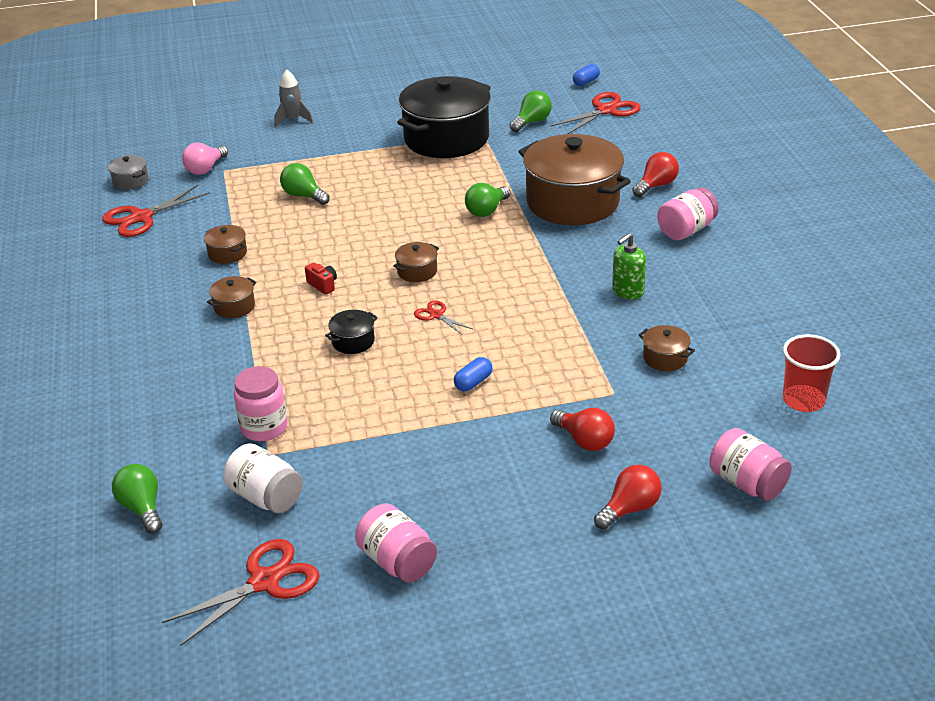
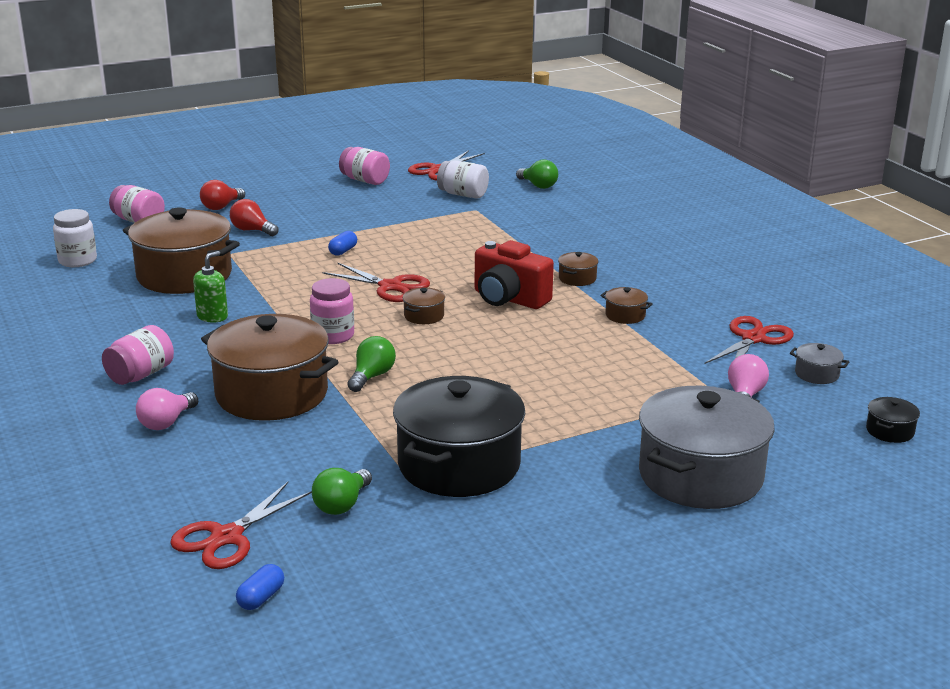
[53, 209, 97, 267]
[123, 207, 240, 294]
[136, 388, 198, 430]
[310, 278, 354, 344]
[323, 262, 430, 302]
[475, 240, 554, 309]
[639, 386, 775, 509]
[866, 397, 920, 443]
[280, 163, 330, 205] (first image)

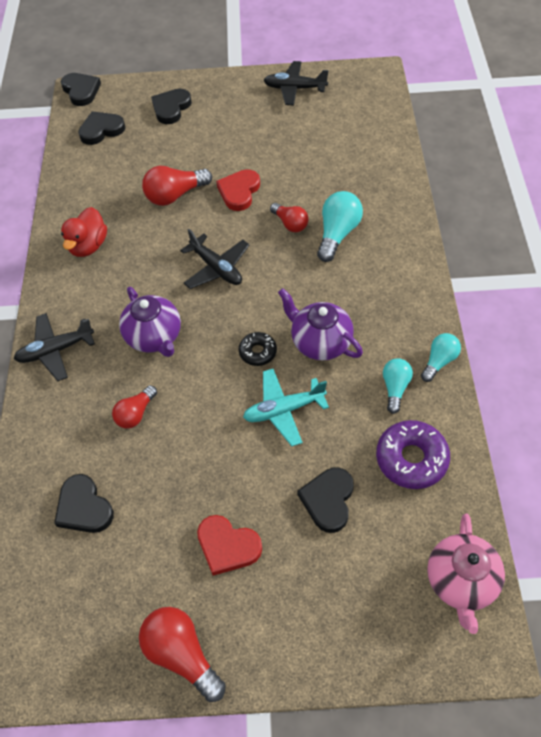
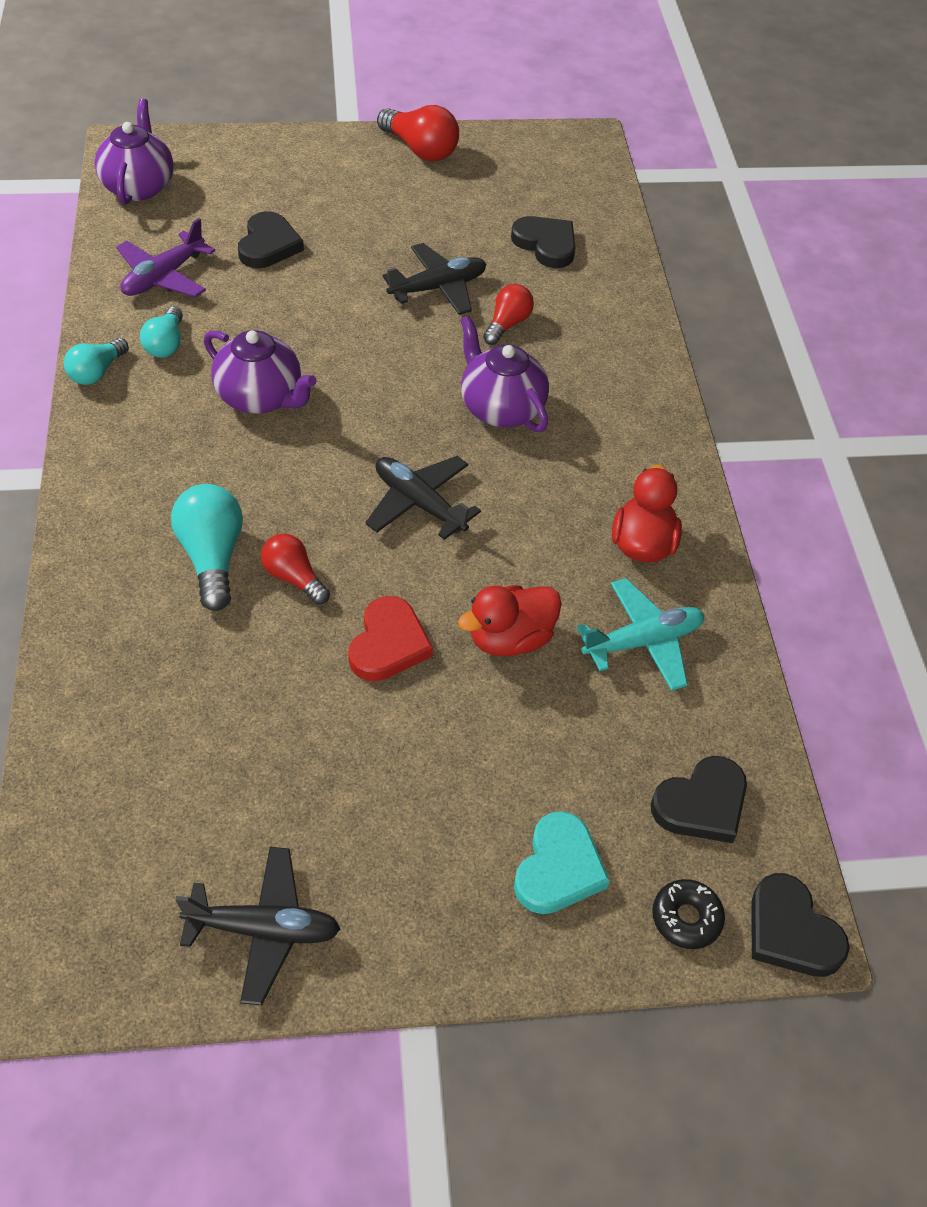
[95, 98, 174, 205]
[116, 218, 215, 297]
[171, 484, 243, 611]
[383, 243, 486, 315]
[458, 585, 562, 657]
[514, 811, 610, 914]
[577, 578, 705, 691]
[652, 879, 725, 949]
[197, 515, 262, 576] (first image)

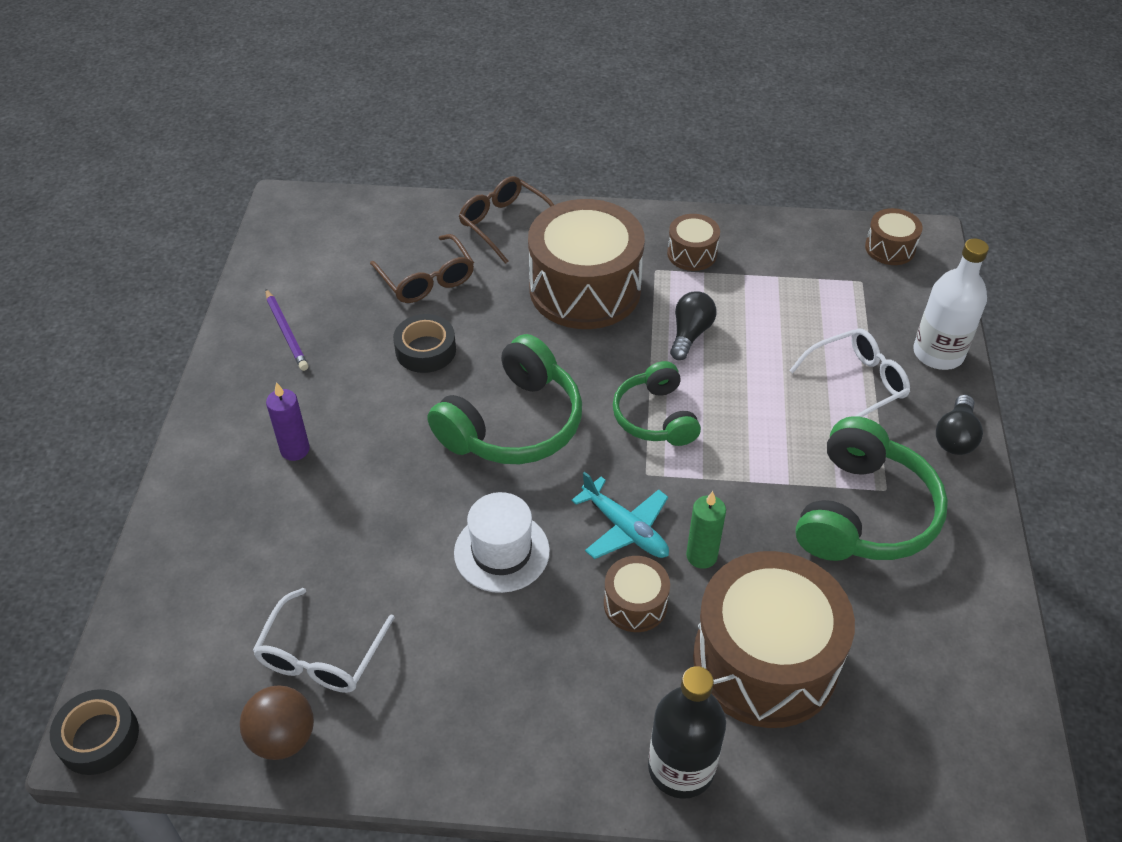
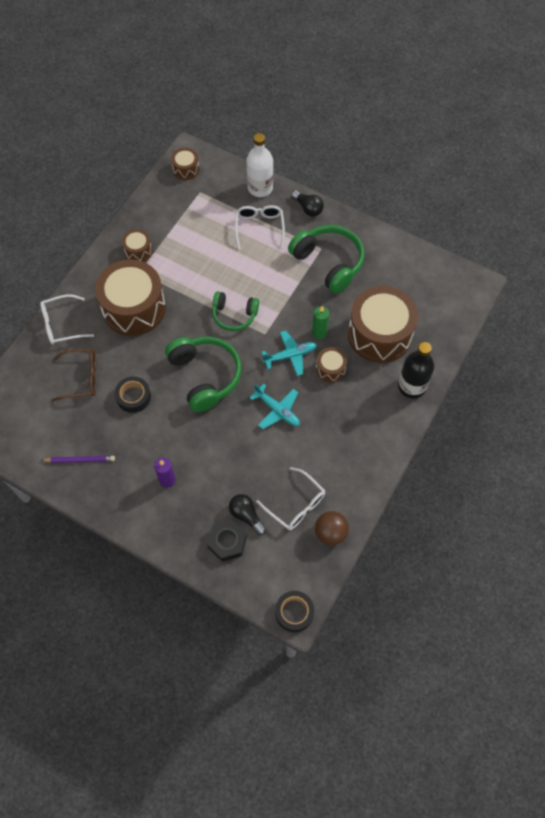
[40, 294, 94, 344]
[207, 520, 247, 562]
[229, 494, 266, 535]
[250, 384, 300, 429]

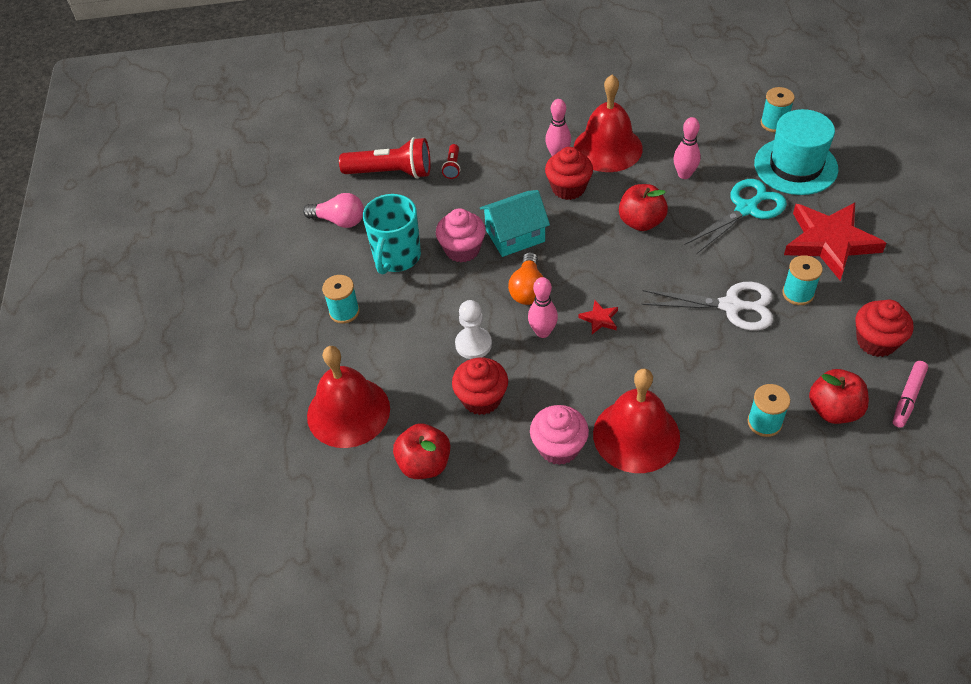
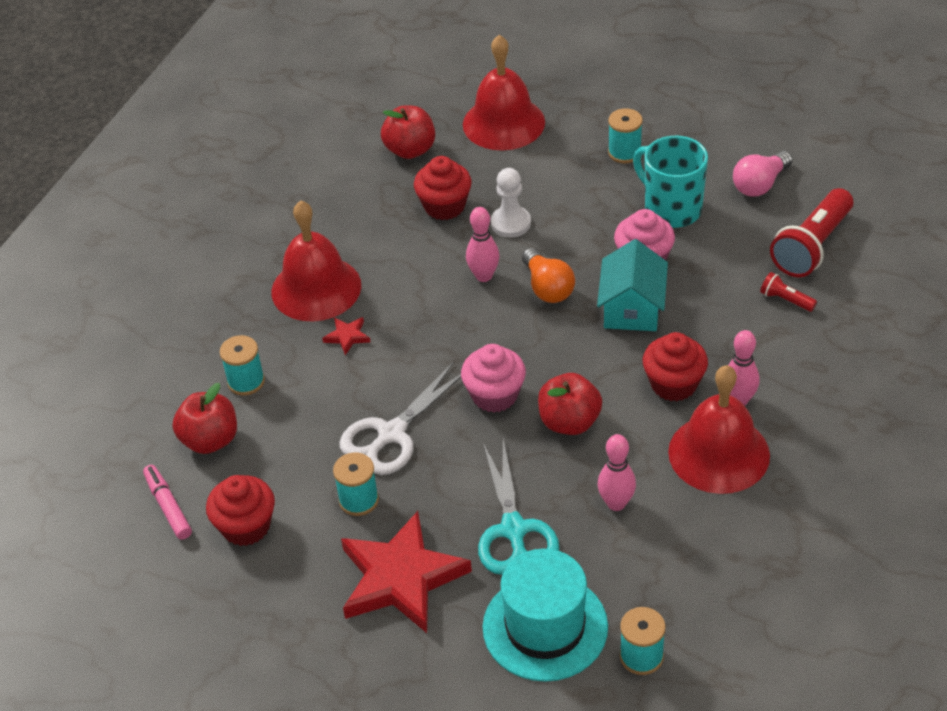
[322, 317, 371, 355]
[461, 344, 526, 413]
[522, 248, 575, 303]

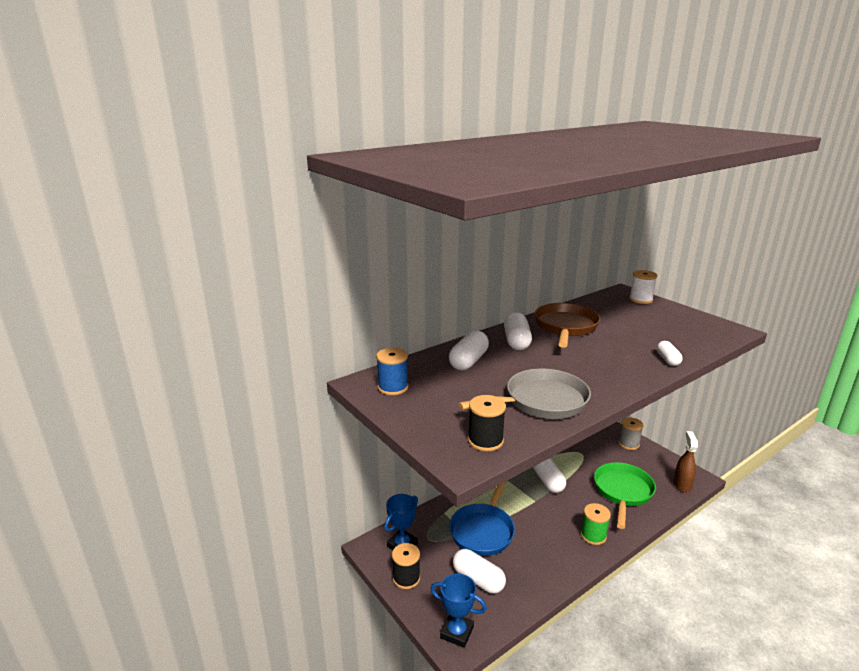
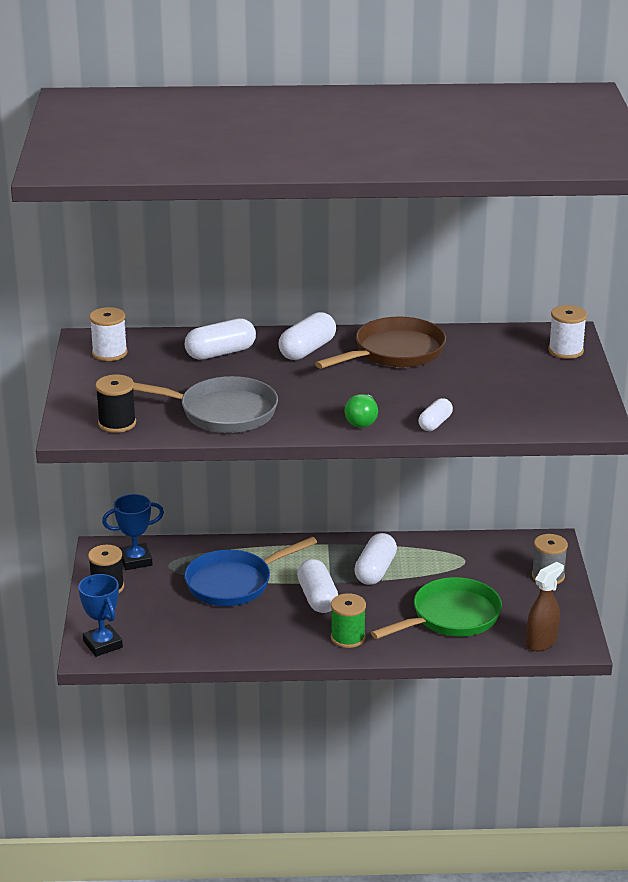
[89, 307, 127, 361]
[297, 559, 338, 613]
[344, 394, 378, 428]

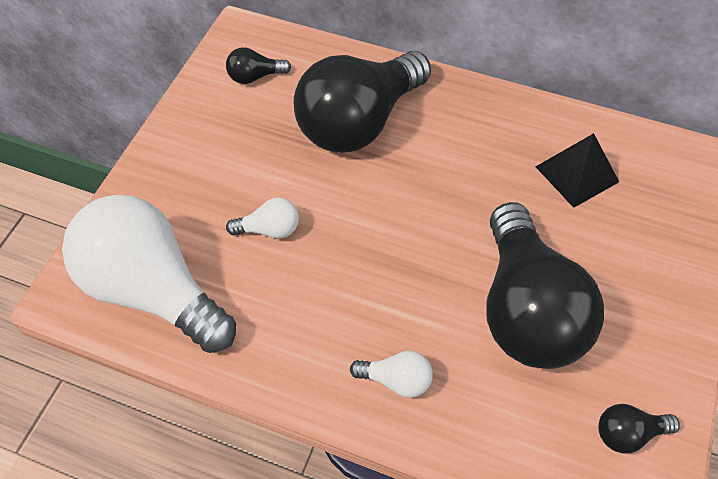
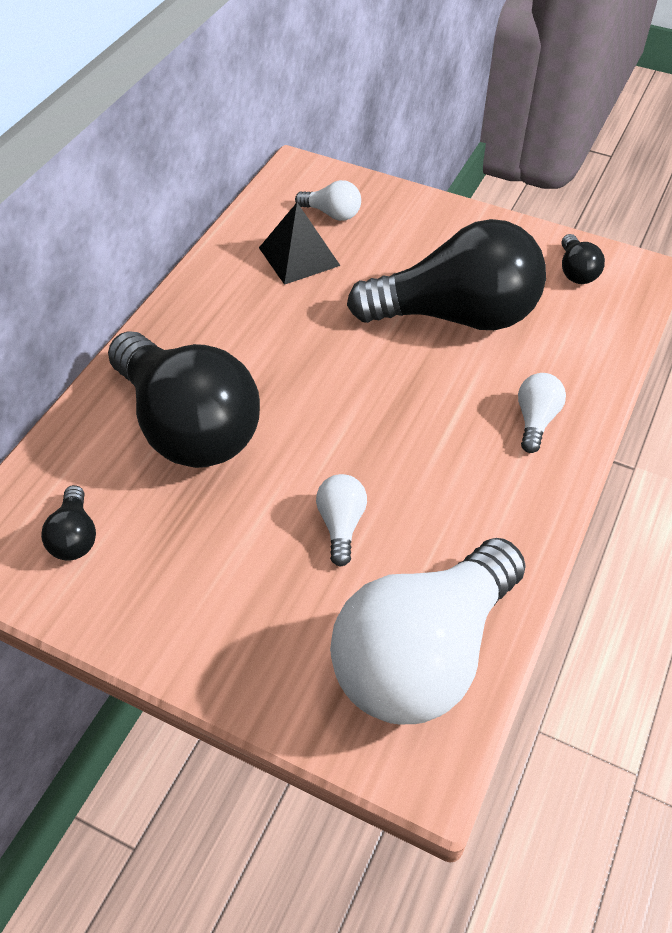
[295, 180, 361, 221]

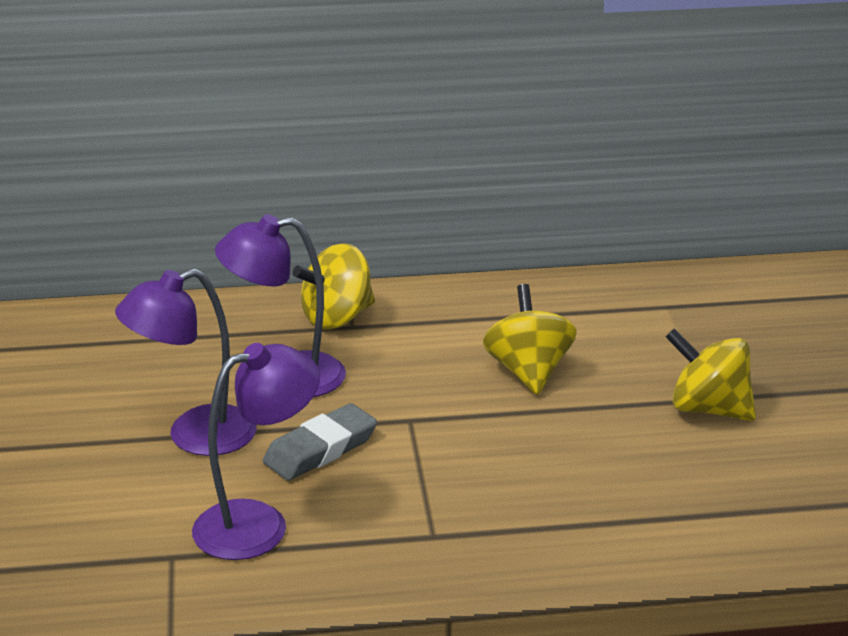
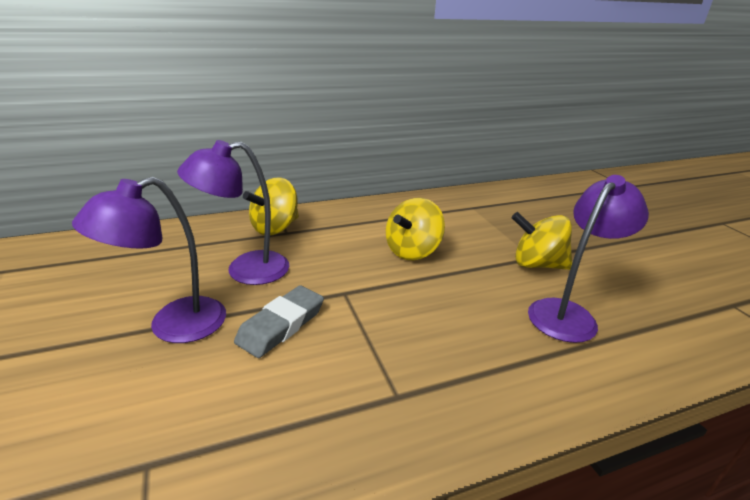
[386, 198, 445, 260]
[528, 175, 649, 343]

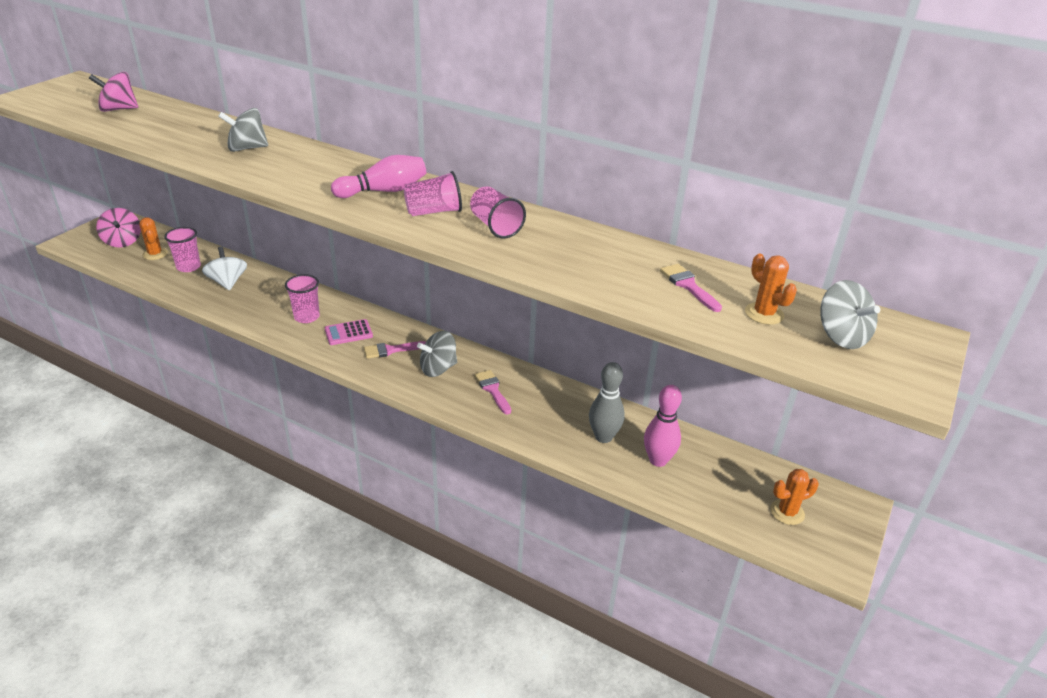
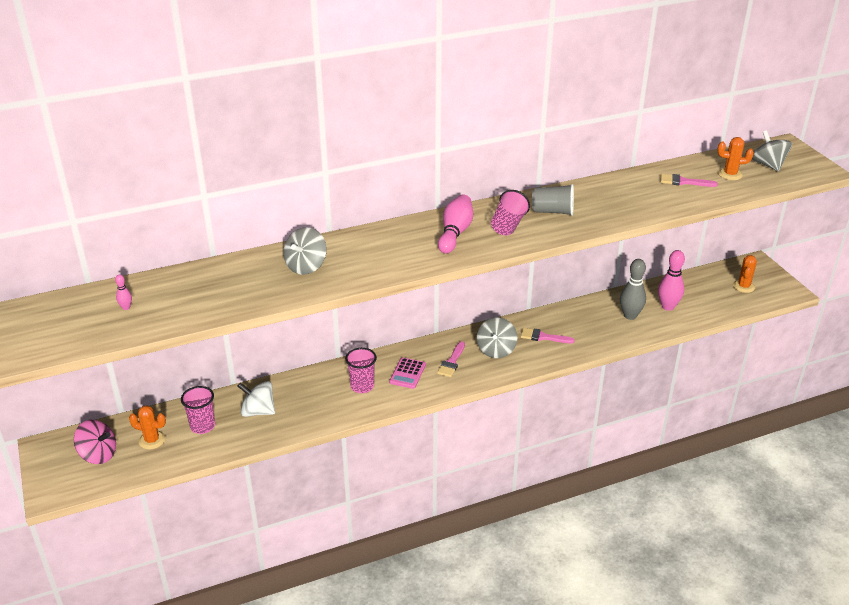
[115, 274, 132, 310]
[532, 184, 574, 216]
[752, 131, 792, 172]

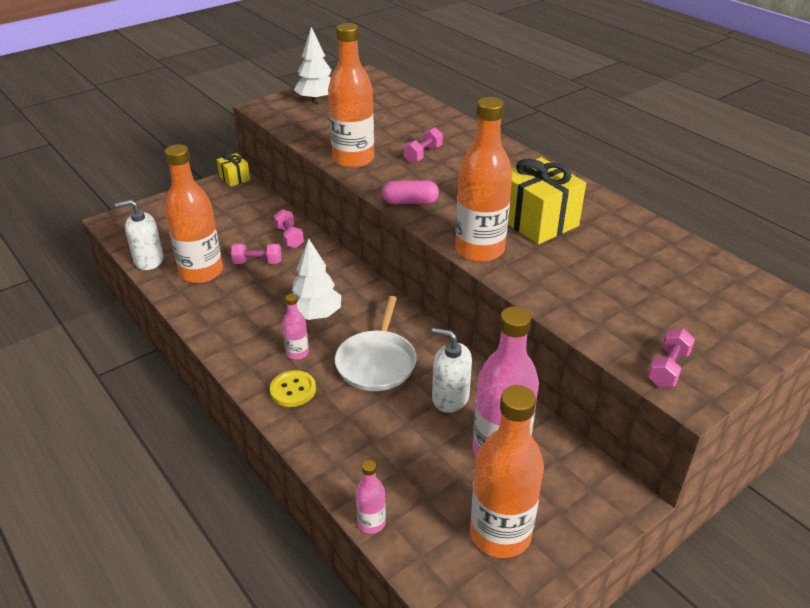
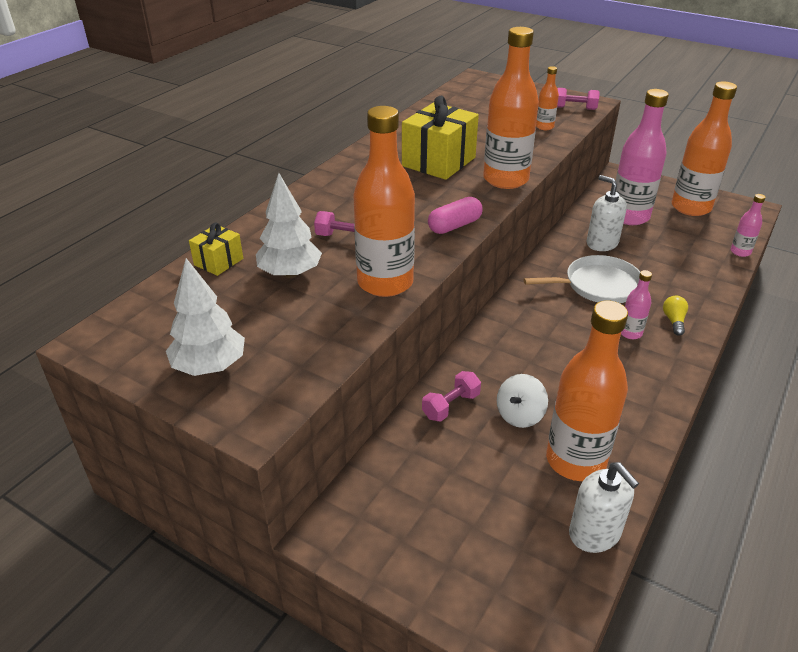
[189, 223, 243, 276]
[256, 173, 322, 278]
[428, 197, 483, 234]
[497, 374, 548, 428]
[536, 66, 559, 130]
[587, 175, 627, 251]
[663, 296, 688, 336]

